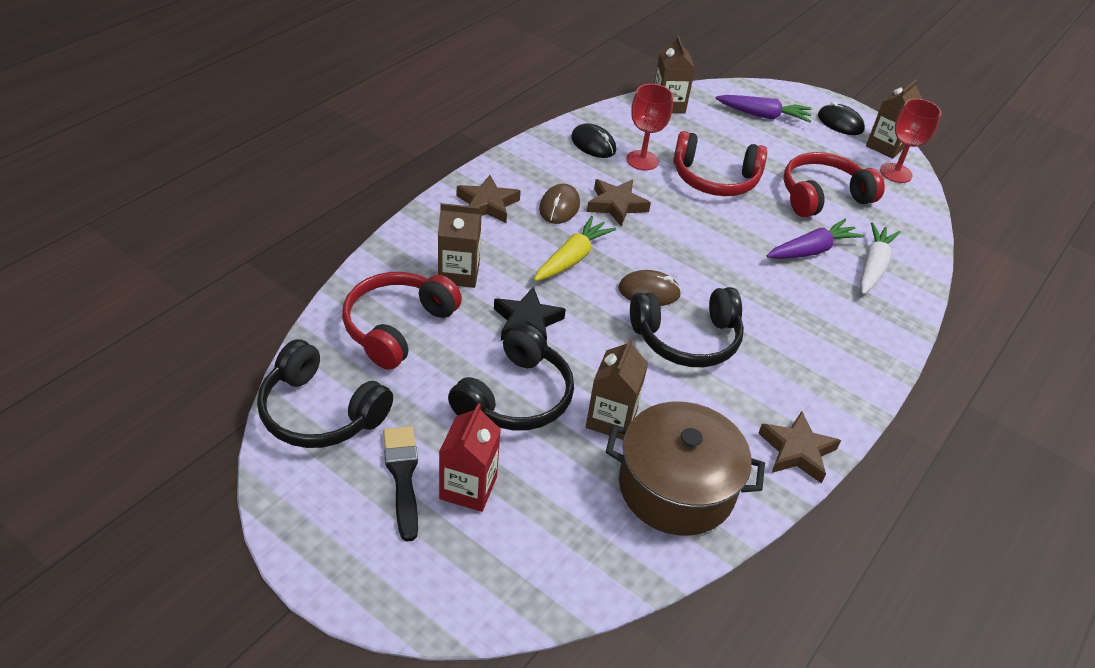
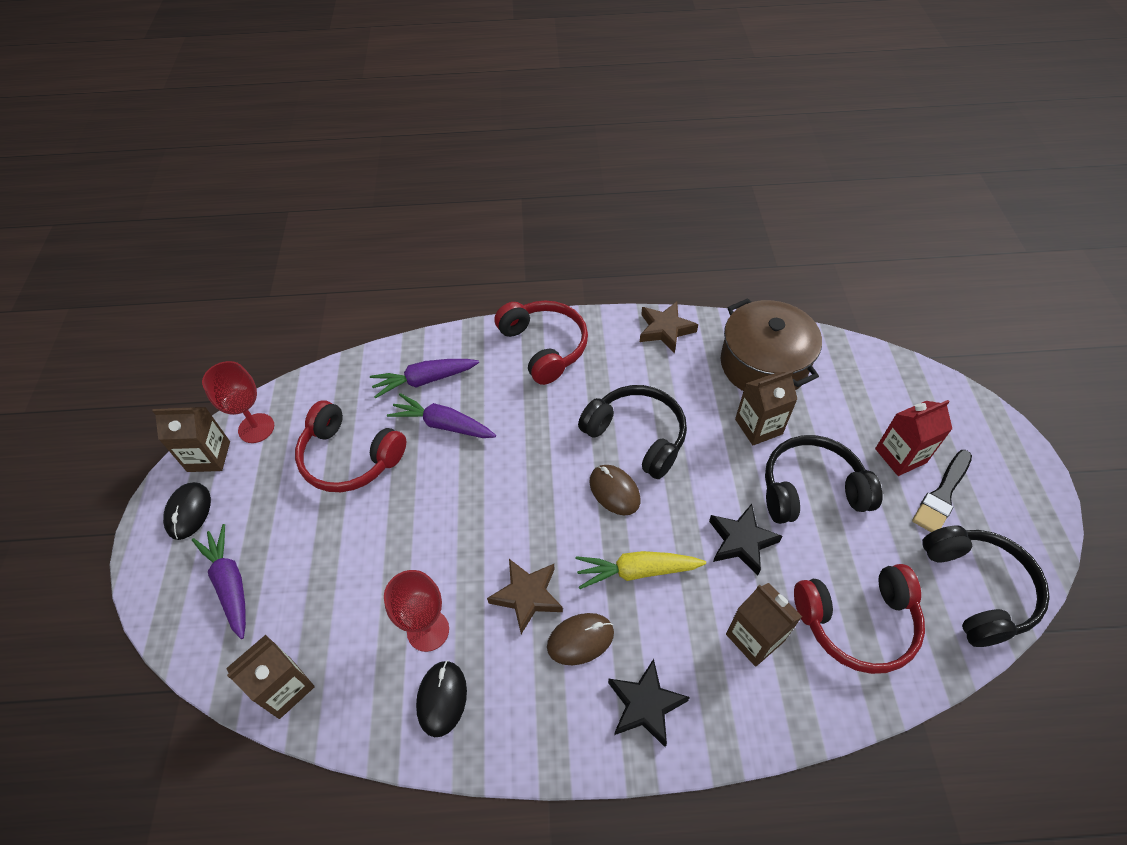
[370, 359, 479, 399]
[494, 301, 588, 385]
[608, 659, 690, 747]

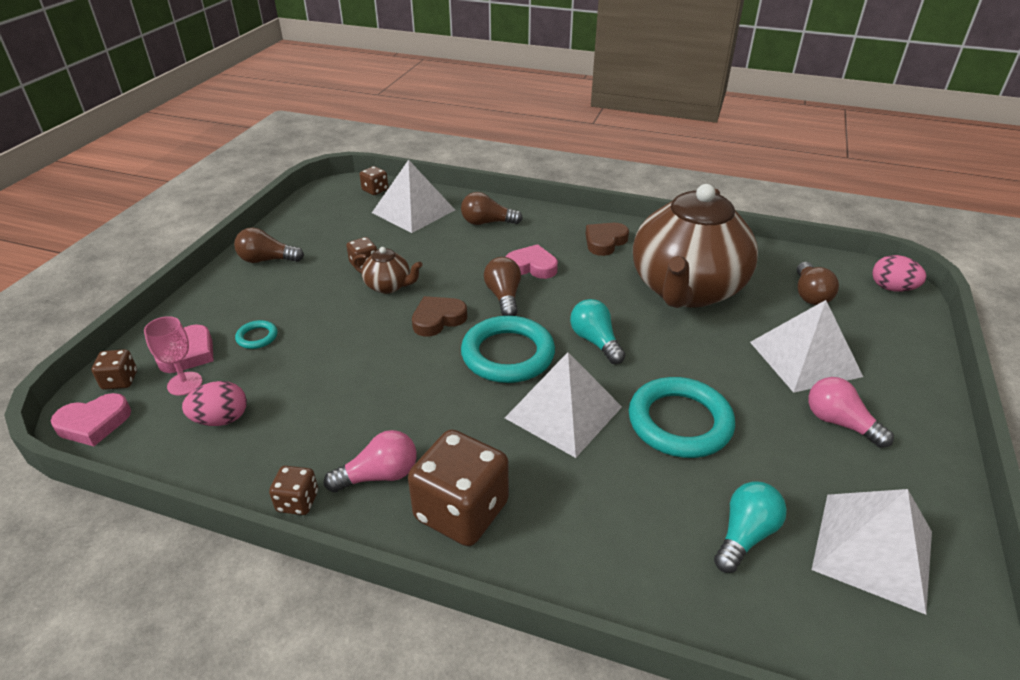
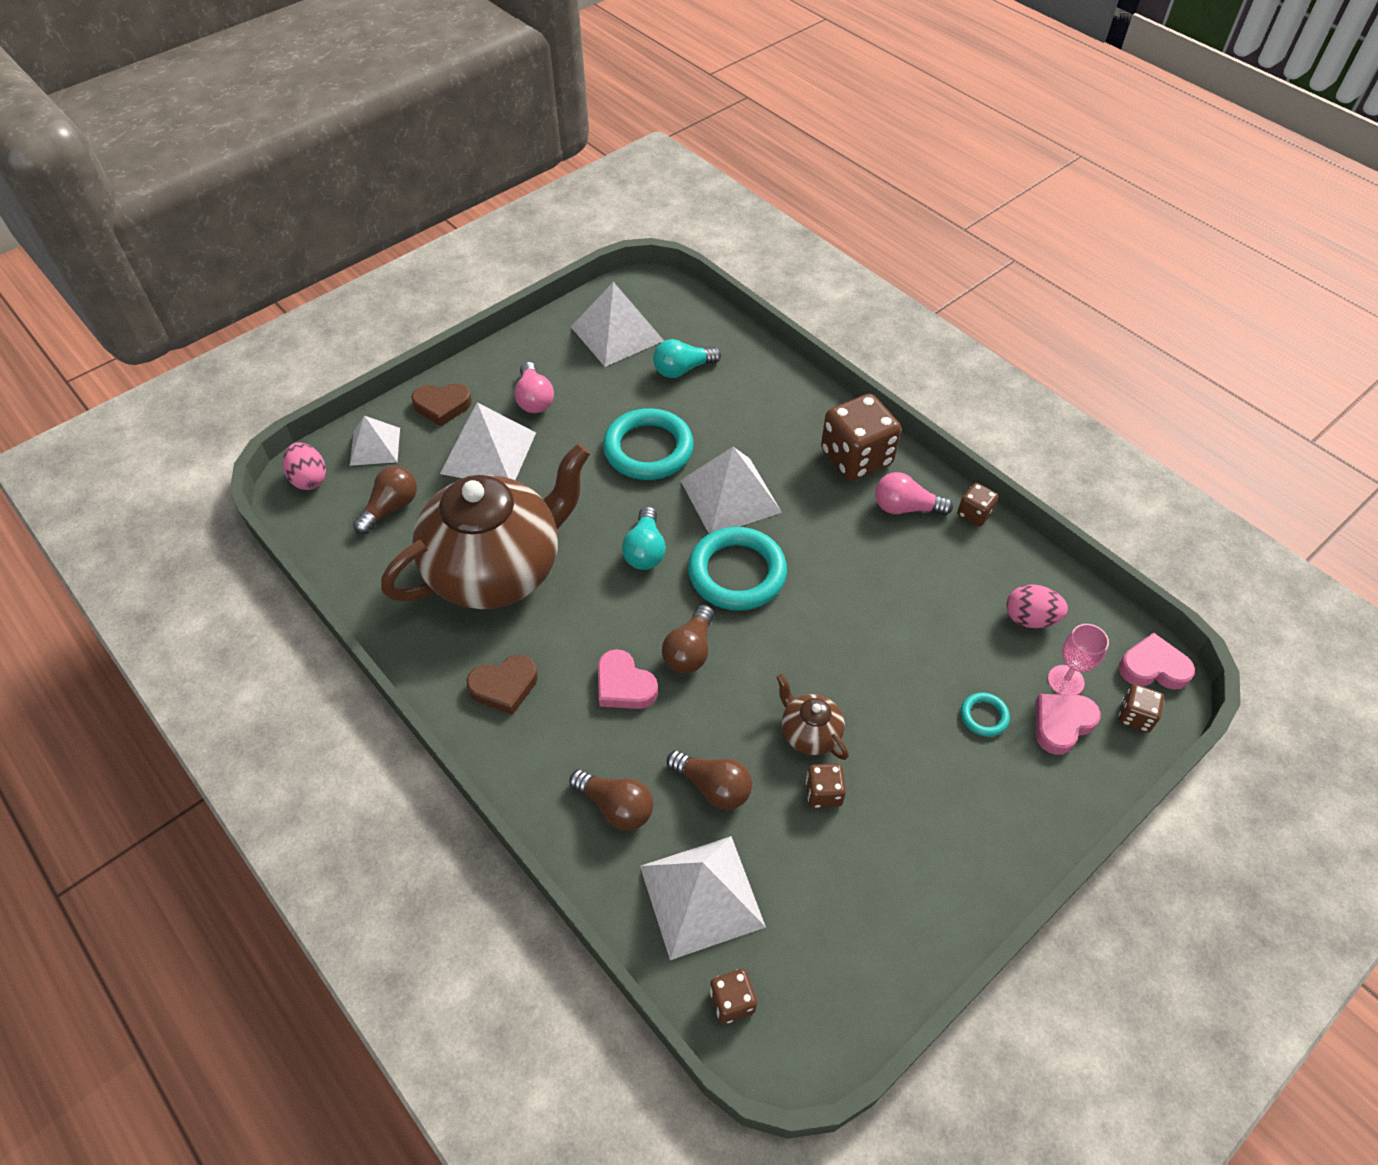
[350, 416, 400, 466]
[411, 383, 472, 426]
[667, 750, 752, 810]

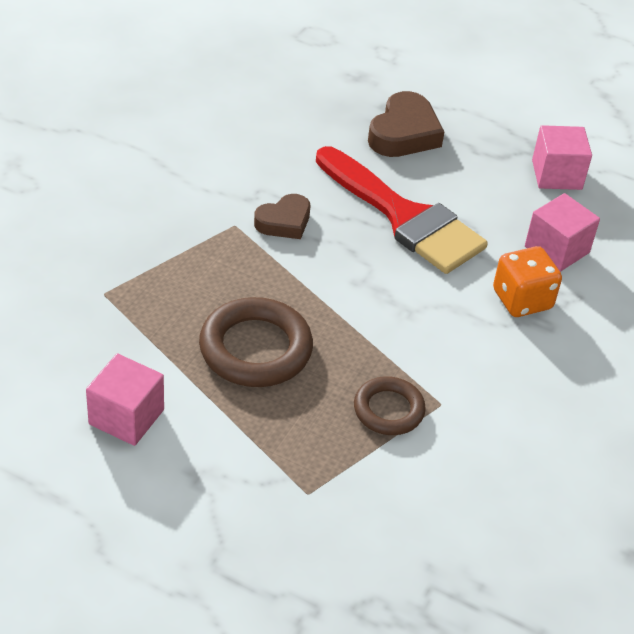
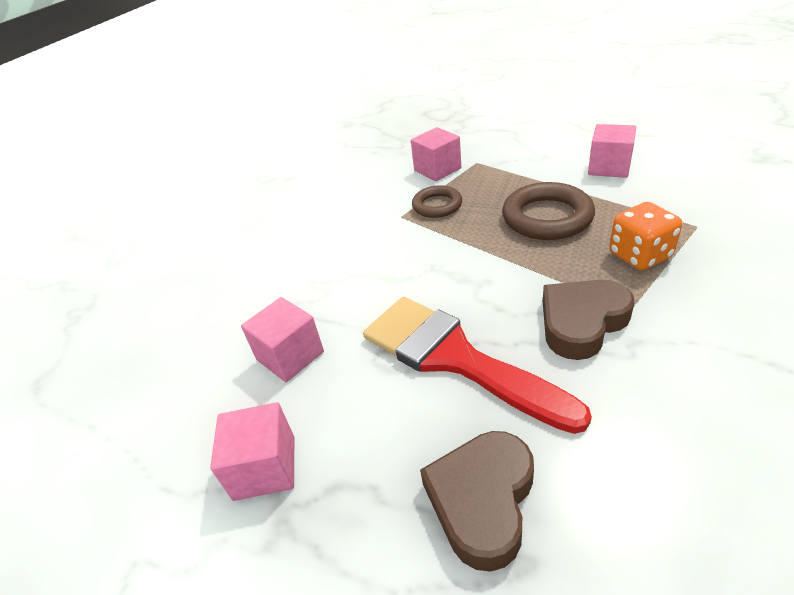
[411, 127, 461, 181]
[543, 280, 634, 360]
[609, 202, 682, 271]

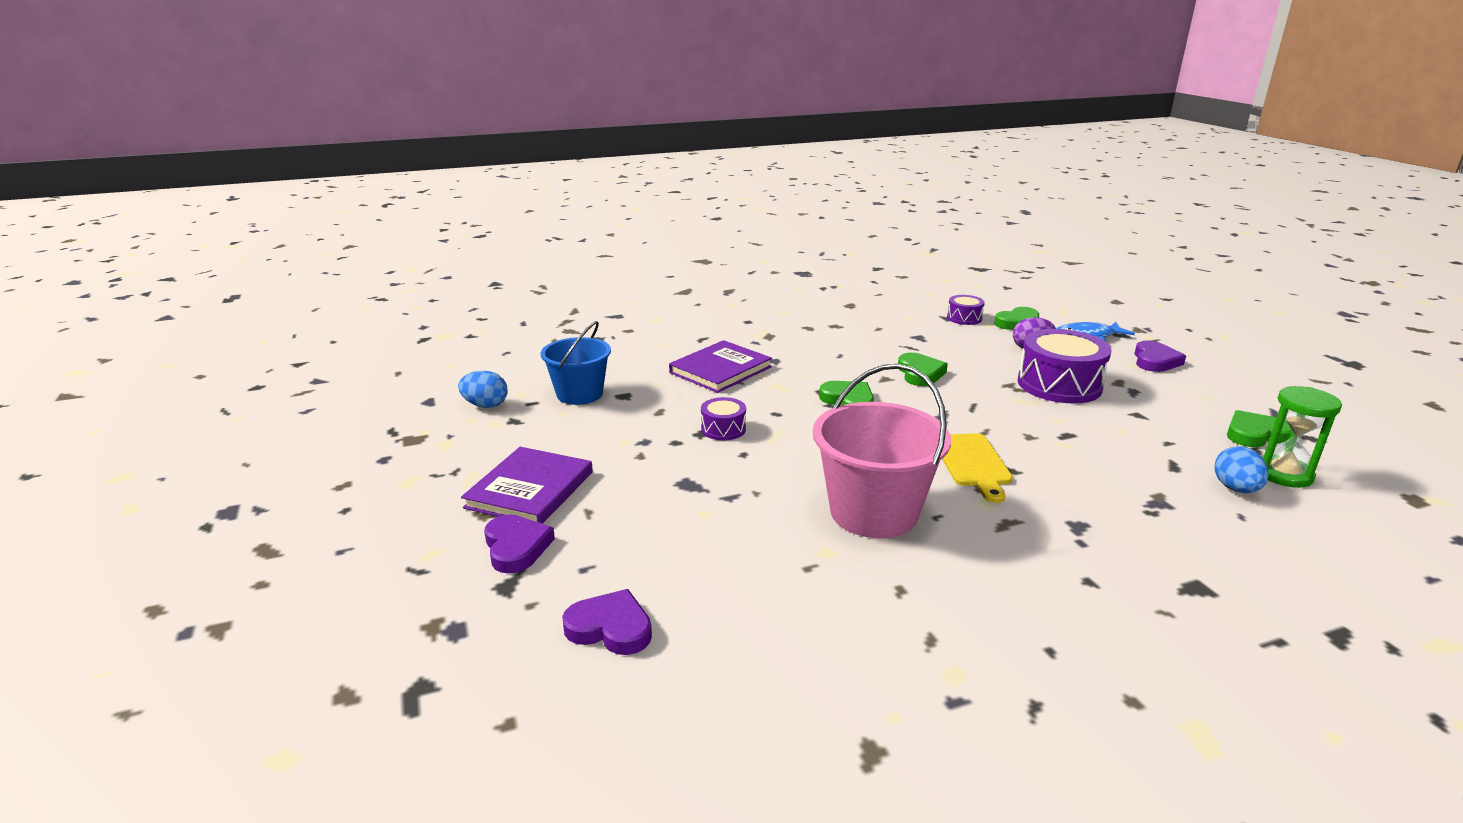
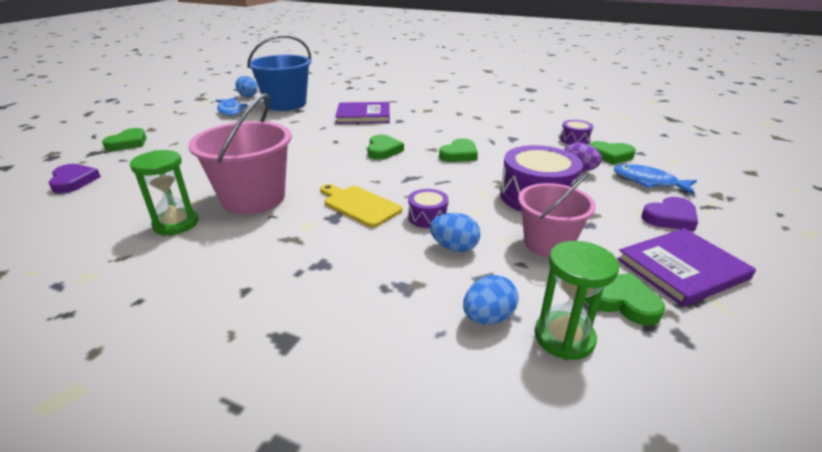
[102, 128, 146, 151]
[130, 150, 199, 235]
[215, 97, 247, 116]
[247, 35, 311, 111]
[320, 184, 402, 227]
[408, 189, 449, 228]
[430, 213, 481, 252]
[518, 173, 596, 257]
[617, 228, 756, 307]

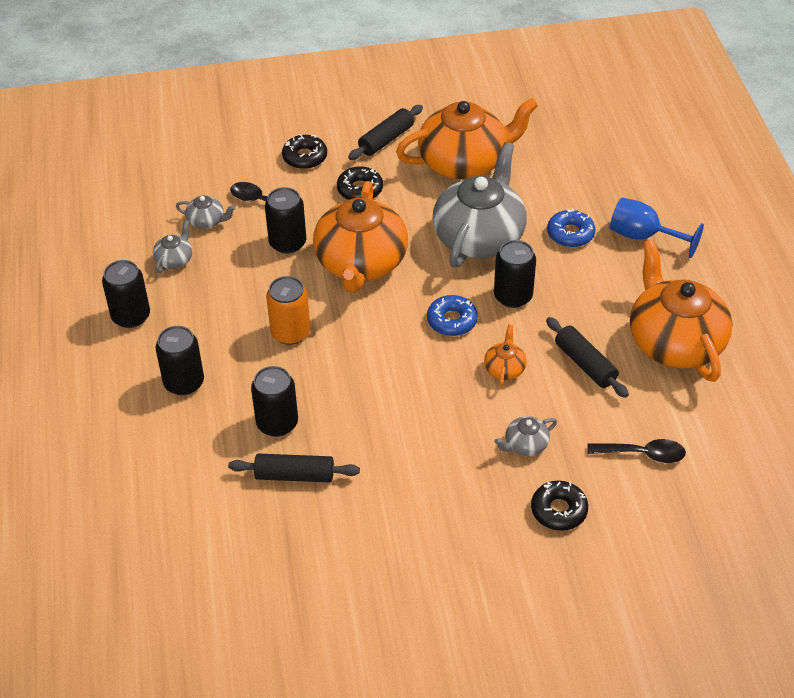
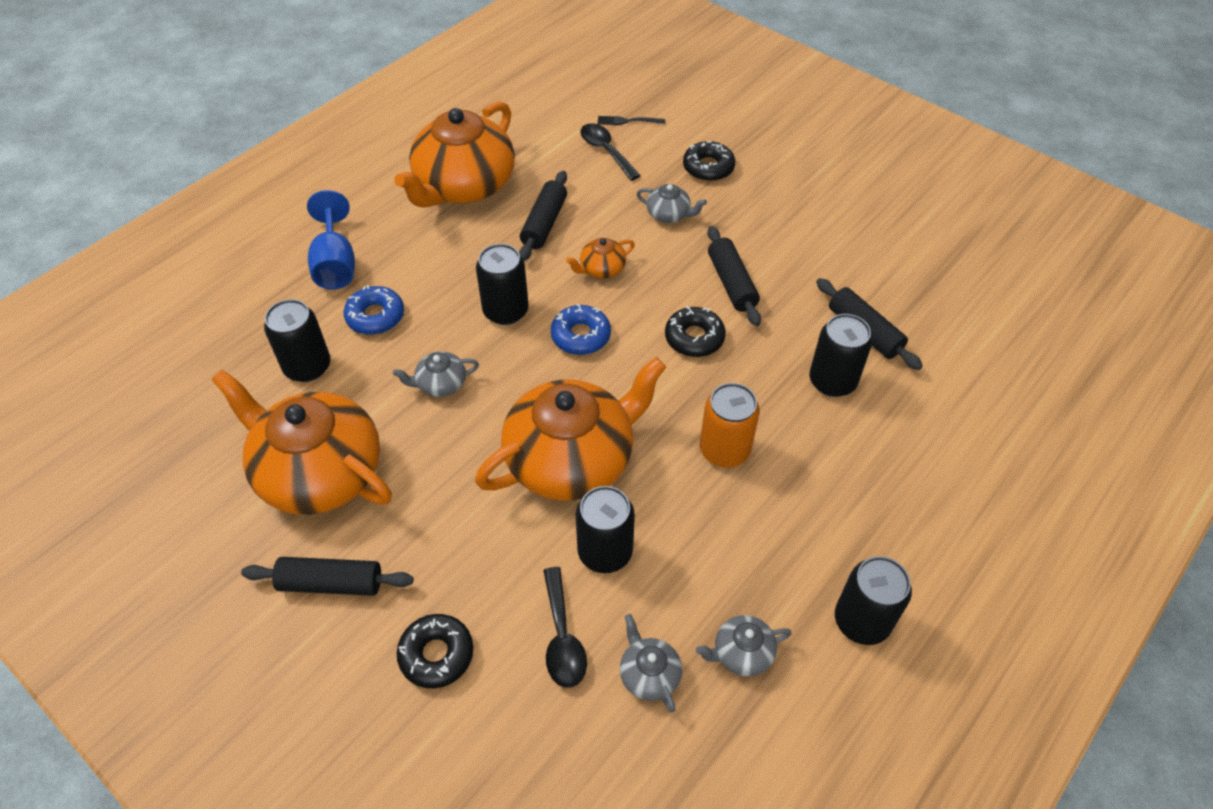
[264, 299, 330, 382]
[393, 351, 479, 397]
[598, 116, 665, 125]
[665, 306, 726, 357]
[707, 226, 761, 326]

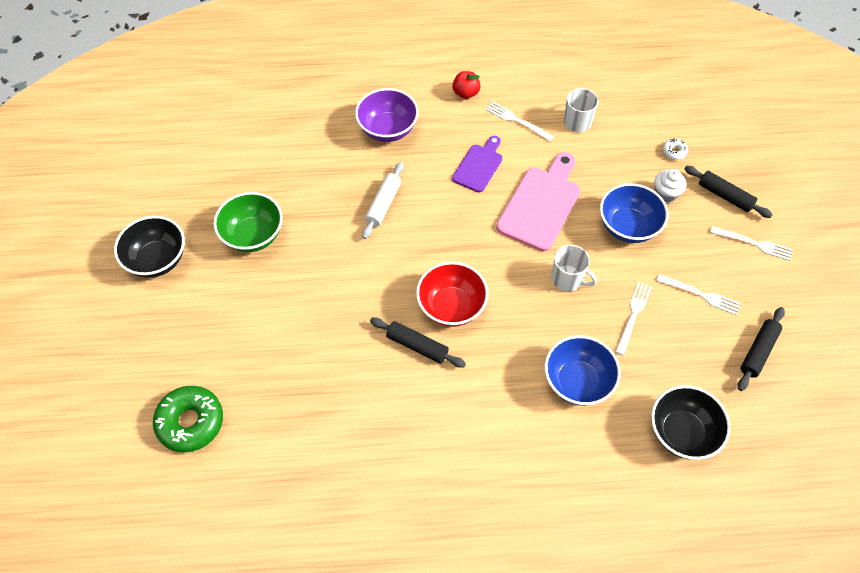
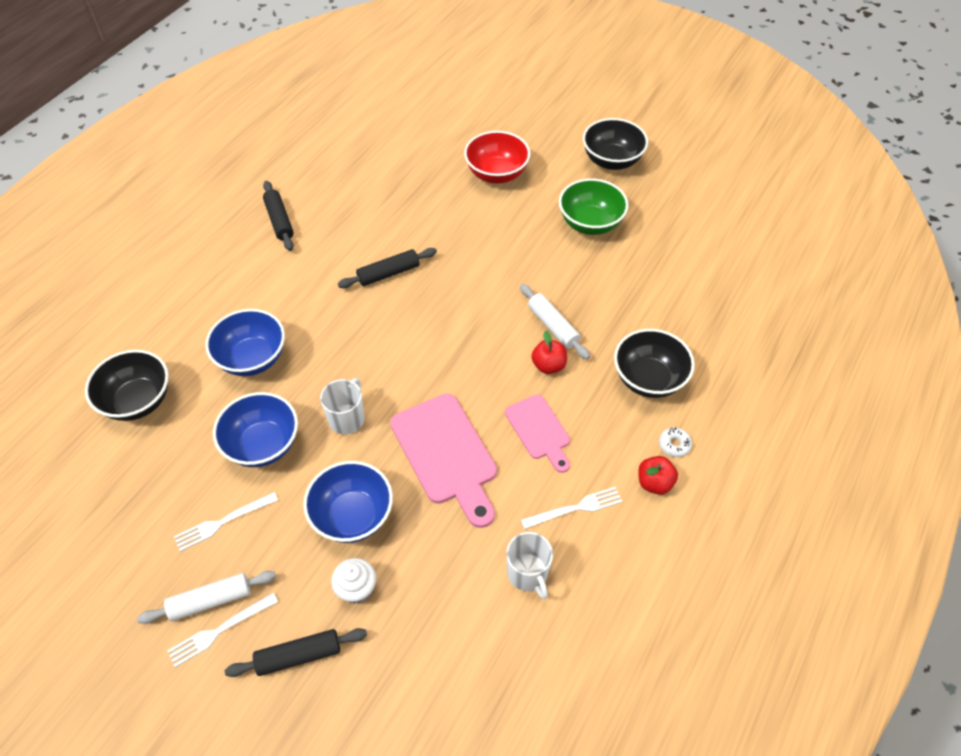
[137, 571, 276, 624]
[213, 392, 298, 467]
[263, 181, 294, 251]
[320, 378, 365, 434]
[464, 131, 531, 184]
[505, 394, 570, 473]
[532, 331, 567, 374]
[614, 329, 695, 398]
[659, 427, 692, 457]
[153, 386, 223, 453] (first image)

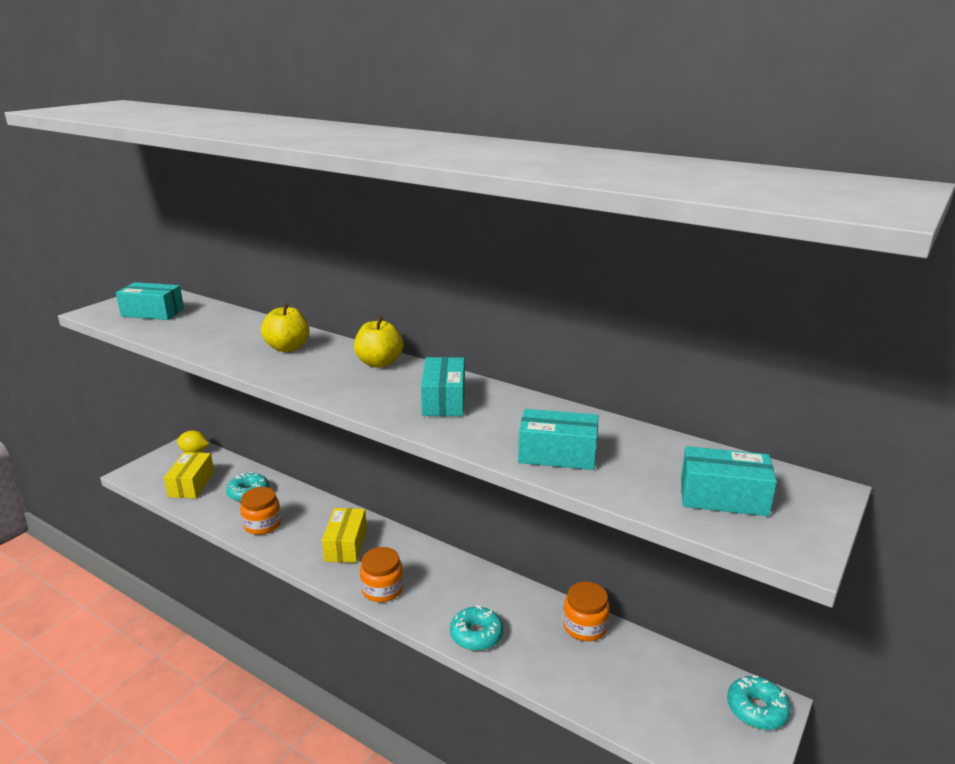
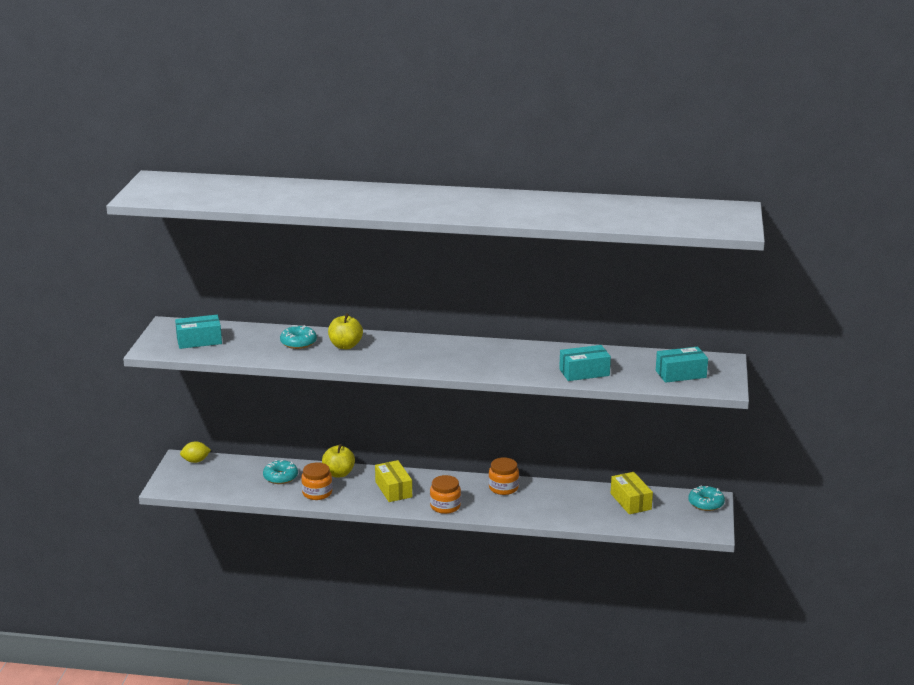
[280, 325, 317, 349]
[322, 444, 355, 478]
[489, 457, 519, 495]
[611, 472, 653, 514]
[421, 357, 465, 416] (first image)

